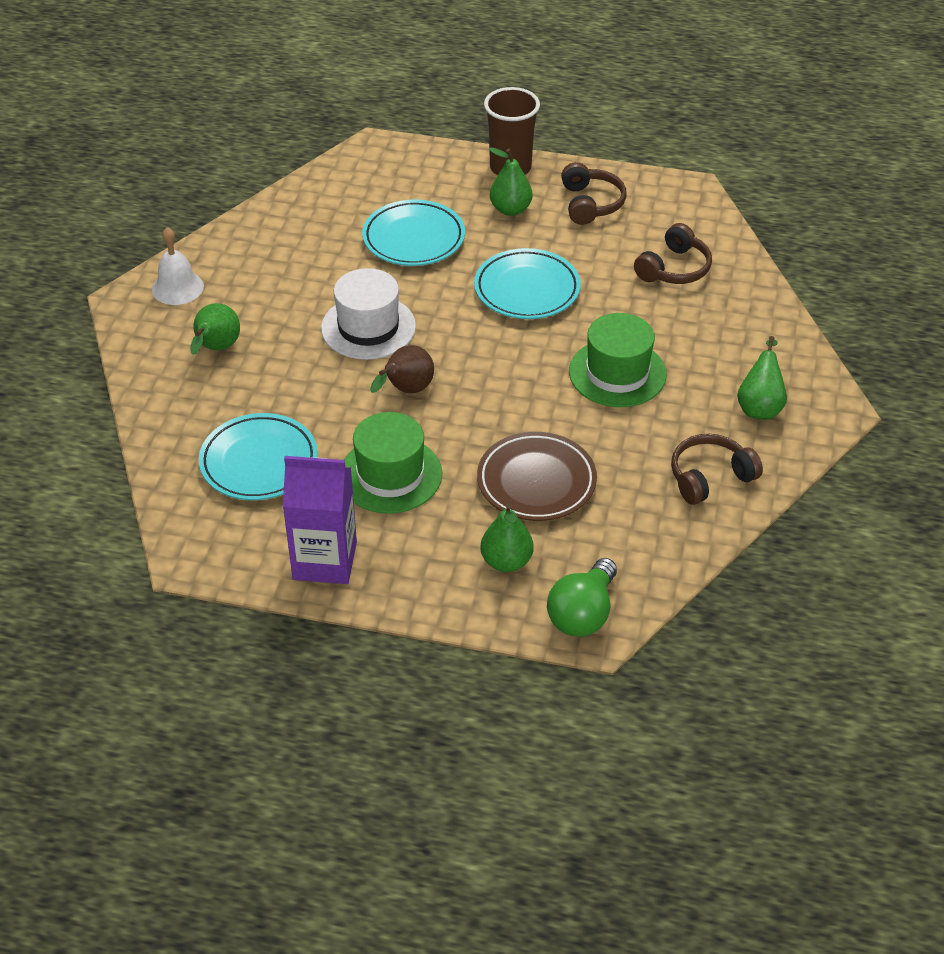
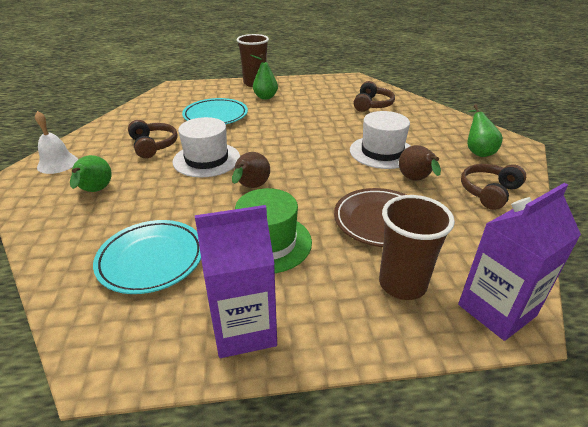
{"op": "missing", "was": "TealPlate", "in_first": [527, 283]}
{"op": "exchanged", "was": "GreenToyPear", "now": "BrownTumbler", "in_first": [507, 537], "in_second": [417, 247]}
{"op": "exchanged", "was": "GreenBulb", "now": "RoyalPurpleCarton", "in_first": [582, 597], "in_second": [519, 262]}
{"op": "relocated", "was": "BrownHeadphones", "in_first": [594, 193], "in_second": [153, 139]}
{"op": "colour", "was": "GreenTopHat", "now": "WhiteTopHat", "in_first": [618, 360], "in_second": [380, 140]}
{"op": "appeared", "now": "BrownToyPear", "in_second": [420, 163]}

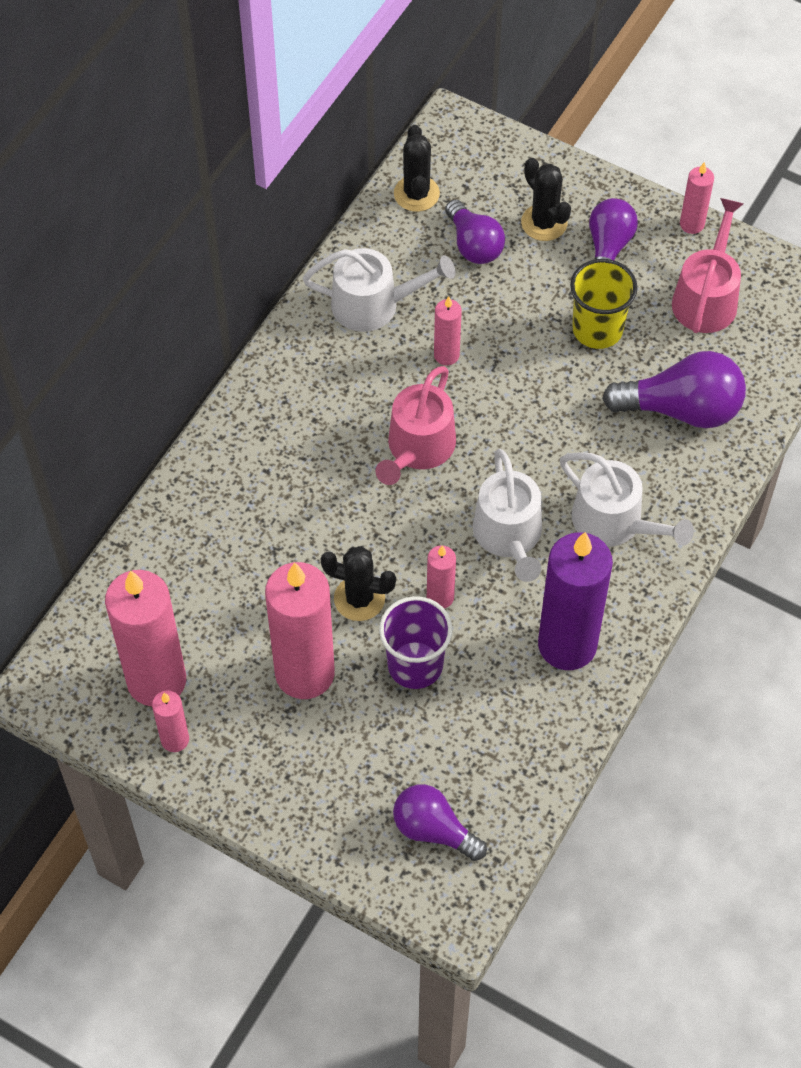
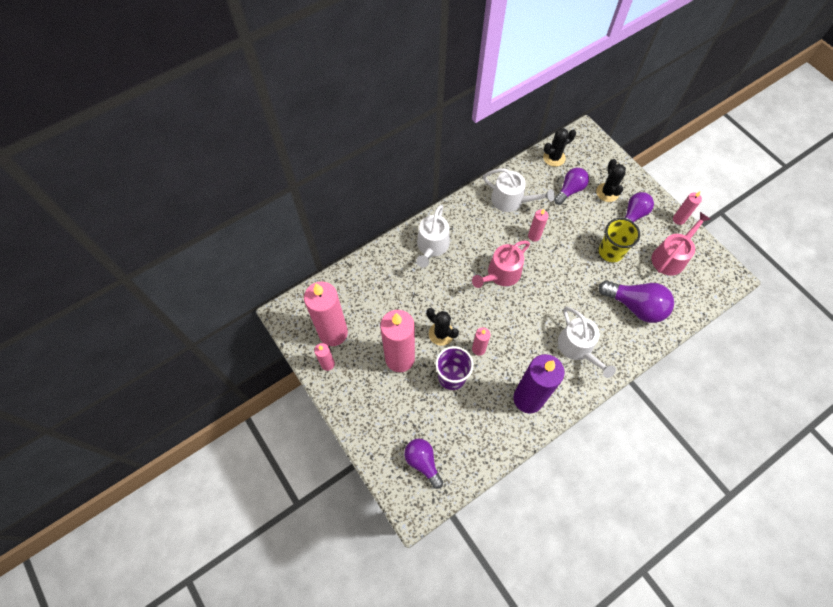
{"op": "spun", "was": "BlackCactus", "in_first": [417, 168], "in_second": [559, 147], "clockwise": 45}
{"op": "spun", "was": "RoyalPurpleBulb", "in_first": [475, 231], "in_second": [571, 186], "clockwise": -135}
{"op": "relocated", "was": "WhiteWateringCan", "in_first": [507, 515], "in_second": [433, 236]}

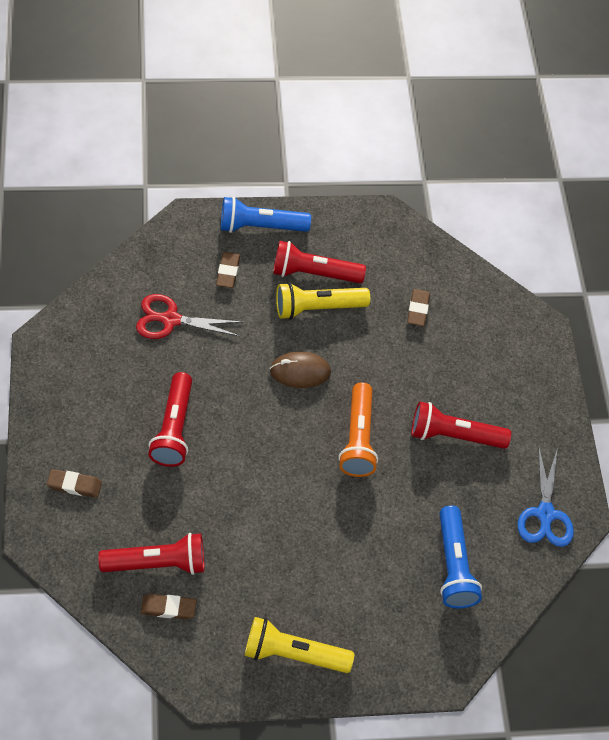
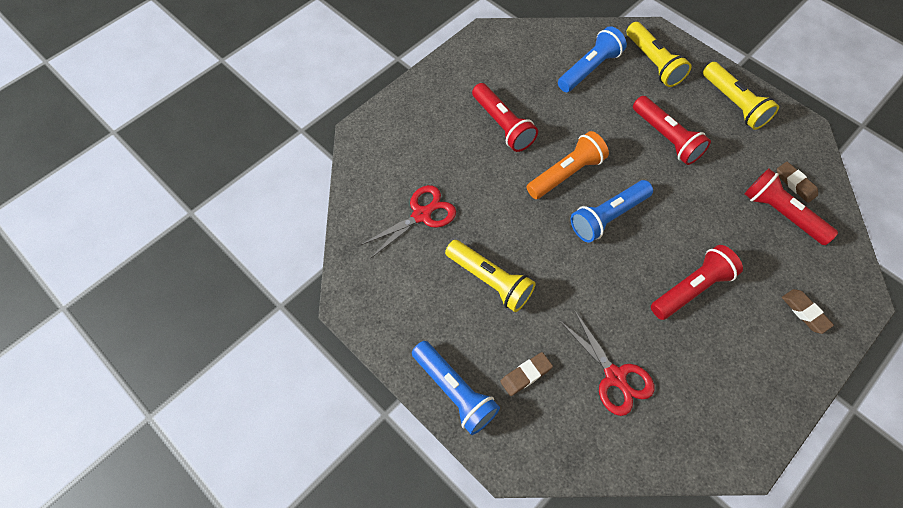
{"op": "missing", "was": "BrownMouse", "in_first": [300, 369]}
{"op": "relocated", "was": "RedPocketTorch", "in_first": [319, 262], "in_second": [672, 130]}
{"op": "exchanged", "was": "BrownEraser", "now": "RedScissors", "in_first": [418, 307], "in_second": [408, 221]}
{"op": "missing", "was": "BlueScissors", "in_first": [546, 496]}
{"op": "appeared", "now": "BluePocketTorch", "in_second": [612, 211]}
{"op": "appeared", "now": "YellowPocketTorch", "in_second": [659, 54]}

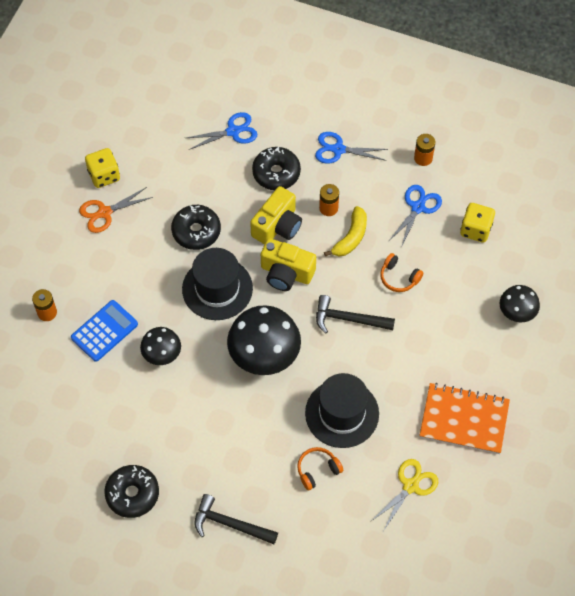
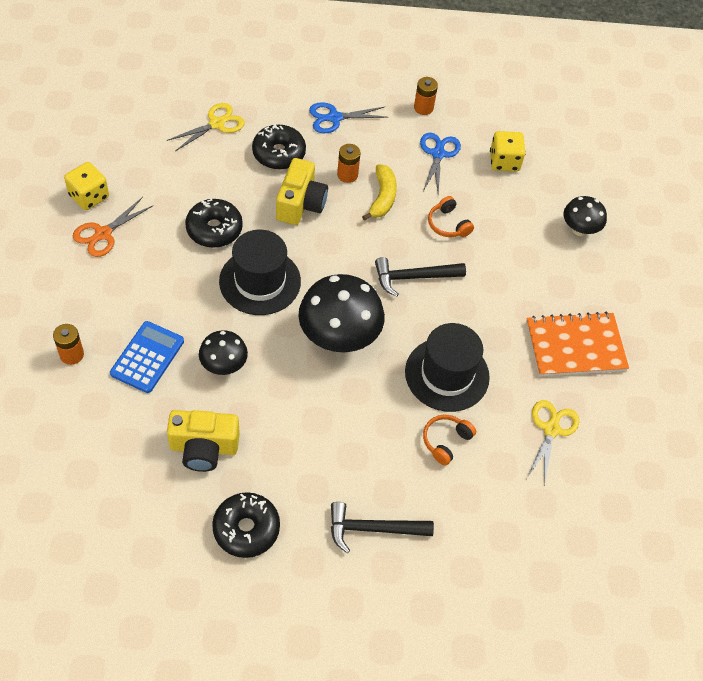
{"op": "colour", "was": "BlueScissors", "now": "YellowScissors", "in_first": [221, 131], "in_second": [206, 127]}
{"op": "relocated", "was": "YellowPhotoCamera", "in_first": [288, 264], "in_second": [203, 441]}
{"op": "spun", "was": "BrightOrangeHeadphones", "in_first": [401, 272], "in_second": [451, 216], "clockwise": 45}

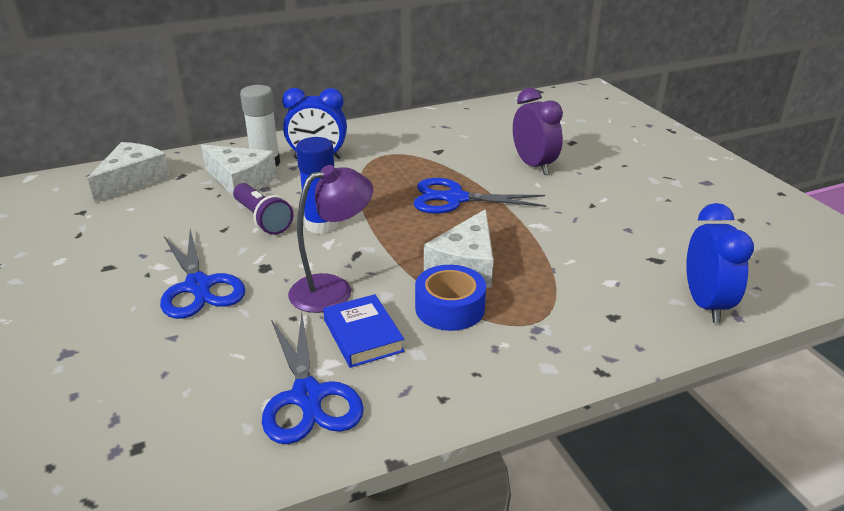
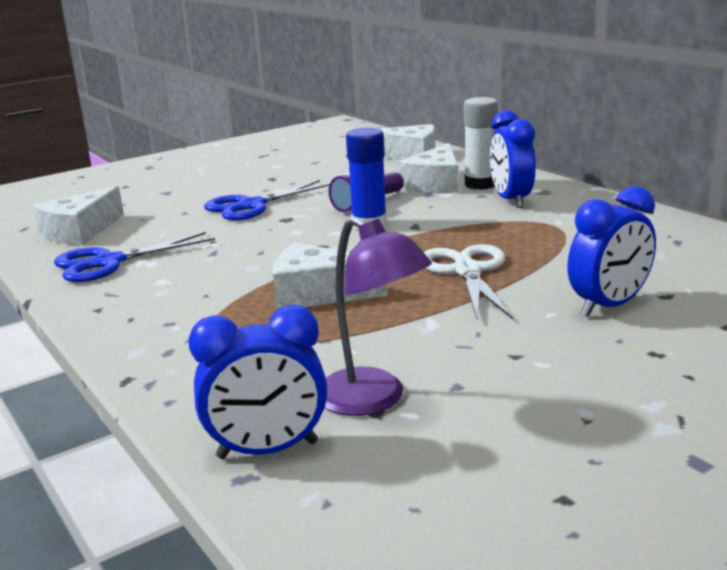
{"op": "relocated", "was": "RoyalPurpleReadingLamp", "in_first": [330, 239], "in_second": [378, 316]}
{"op": "missing", "was": "BlueHardback", "in_first": [363, 331]}
{"op": "colour", "was": "BlueScissors", "now": "WhiteScissors", "in_first": [479, 196], "in_second": [468, 281]}
{"op": "missing", "was": "BlueTape", "in_first": [450, 298]}
{"op": "colour", "was": "RoyalPurpleClock", "now": "BlueClock", "in_first": [538, 131], "in_second": [611, 251]}
{"op": "appeared", "now": "WhiteCheeseWedge", "in_second": [78, 215]}

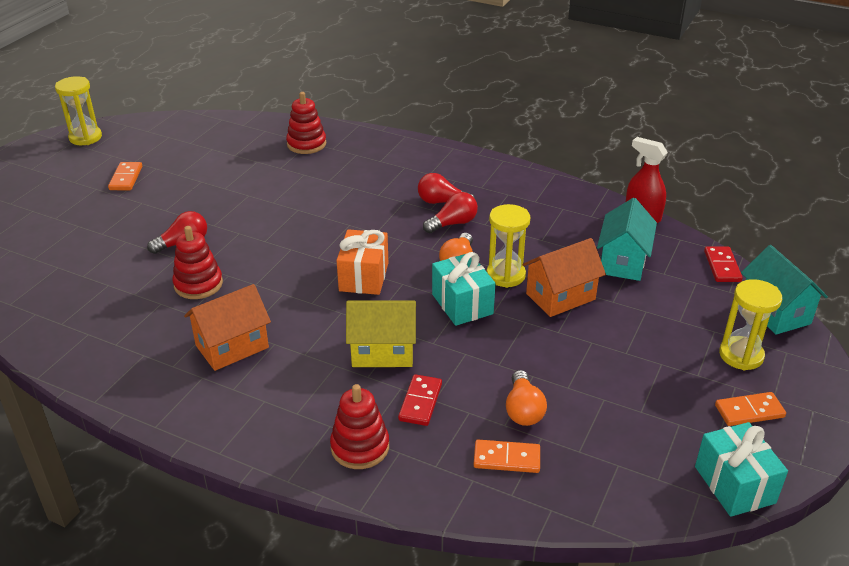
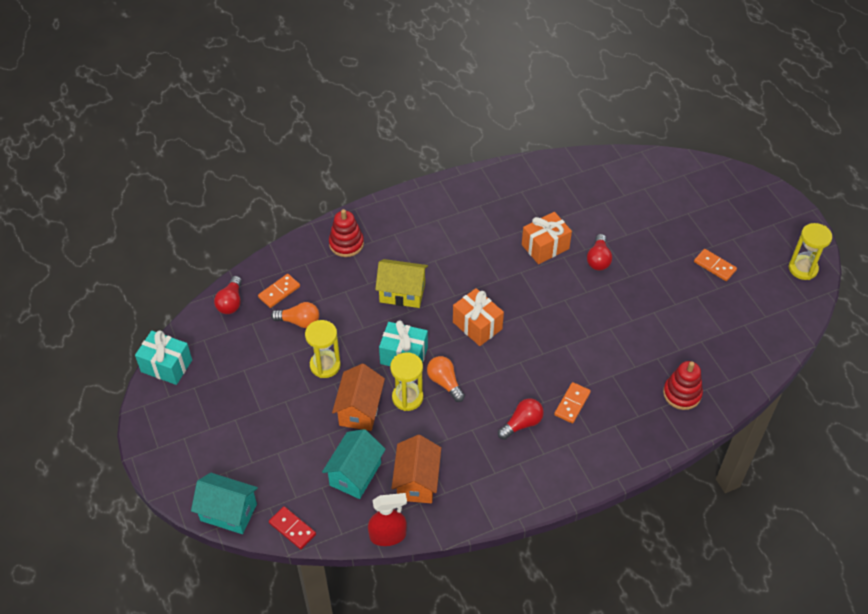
{"op": "exchanged", "was": "RedRingStacker", "now": "BrightOrangeWrappedGift", "in_first": [197, 262], "in_second": [547, 238]}
{"op": "relocated", "was": "BrightOrangeToyHouse", "in_first": [227, 327], "in_second": [416, 469]}
{"op": "spun", "was": "YellowToyHouse", "in_first": [381, 334], "in_second": [401, 283], "clockwise": 60}
{"op": "missing", "was": "RedDominoTile", "in_first": [420, 400]}
{"op": "relocated", "was": "RedBulb", "in_first": [450, 212], "in_second": [228, 295]}
{"op": "spun", "was": "BrightOrangeBulb", "in_first": [526, 398], "in_second": [295, 315], "clockwise": 150}
{"op": "spun", "was": "TealToyHouse", "in_first": [627, 239], "in_second": [354, 464], "clockwise": 60}
{"op": "relocated", "was": "BrightOrangeDominoTile", "in_first": [750, 409], "in_second": [572, 402]}
{"op": "relocated", "was": "YellowSandglass", "in_first": [750, 324], "in_second": [323, 349]}

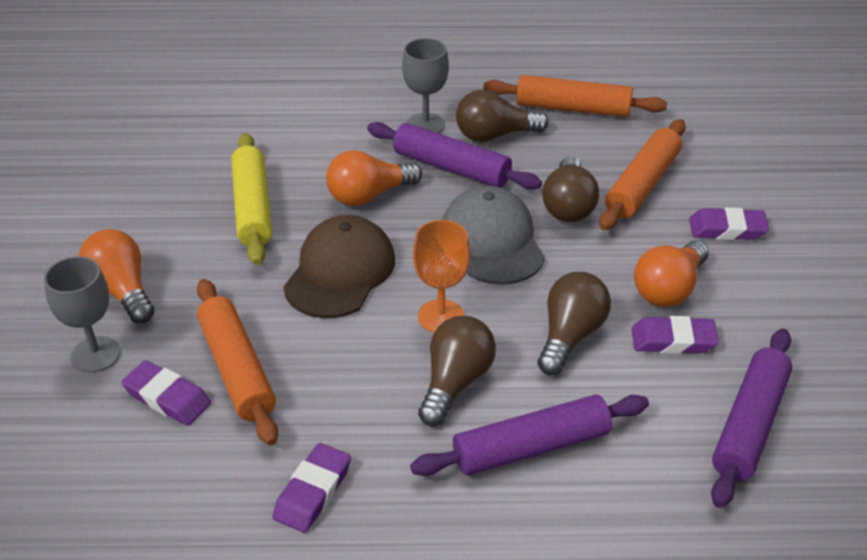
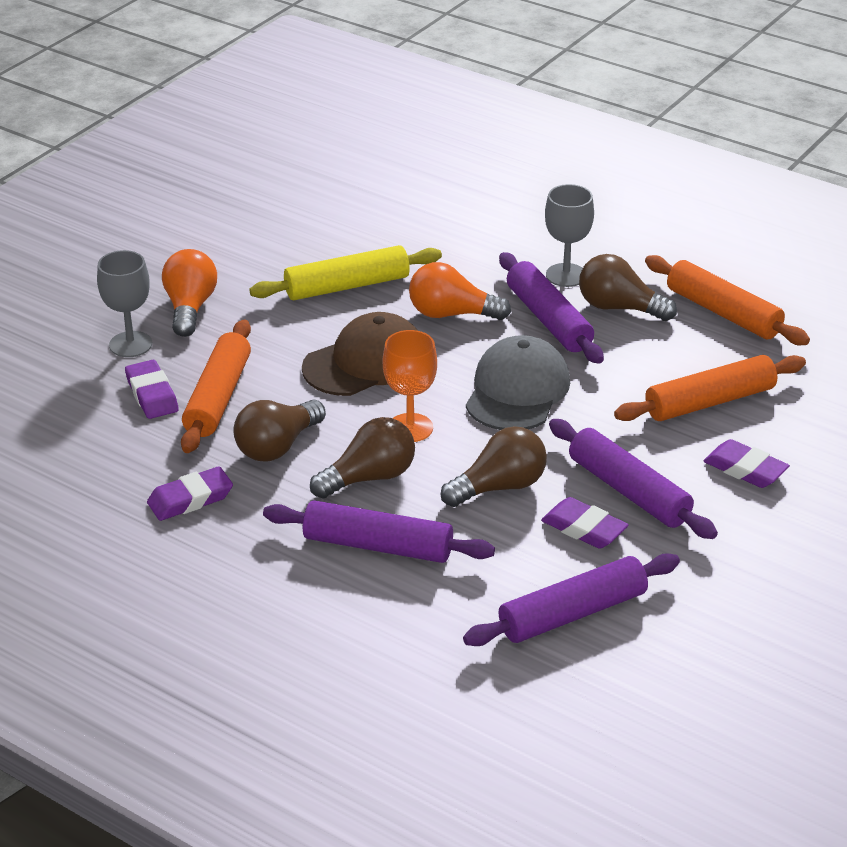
{"op": "spun", "was": "YellowPastryRoller", "in_first": [251, 199], "in_second": [345, 272], "clockwise": 45}
{"op": "relocated", "was": "BrownBulb", "in_first": [570, 189], "in_second": [279, 431]}
{"op": "exchanged", "was": "BrightOrangeBulb", "now": "RoyalPurplePastryRoller", "in_first": [671, 273], "in_second": [633, 479]}

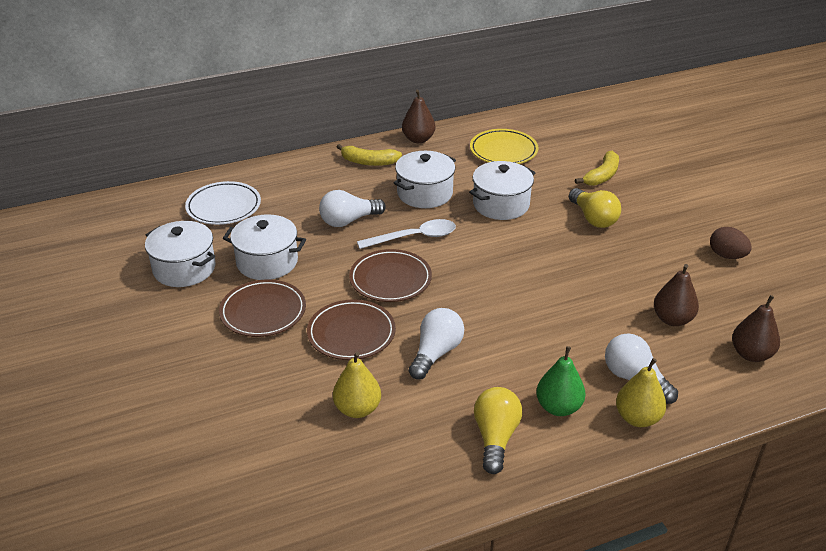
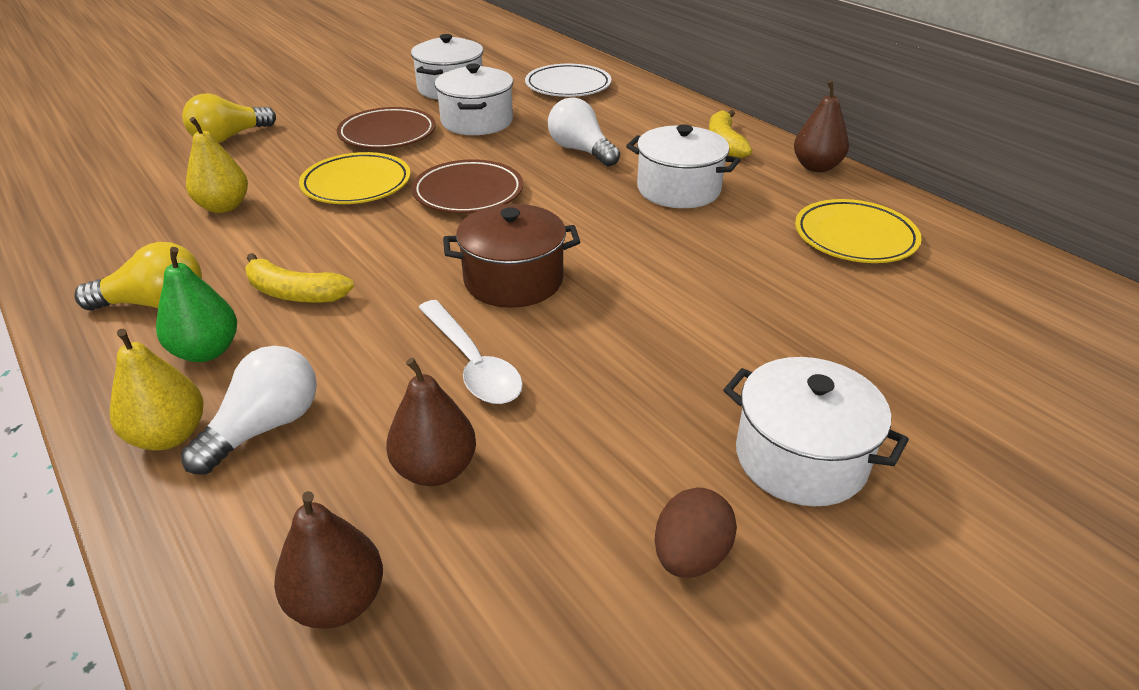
{"op": "colour", "was": "BrownPlate", "now": "YellowPlate", "in_first": [351, 329], "in_second": [355, 178]}
{"op": "relocated", "was": "WhiteSpoon", "in_first": [406, 234], "in_second": [470, 352]}
{"op": "missing", "was": "WhiteBulb", "in_first": [436, 343]}
{"op": "relocated", "was": "WhitePot", "in_first": [502, 190], "in_second": [816, 431]}
{"op": "relocated", "was": "YellowBulb", "in_first": [595, 208], "in_second": [229, 118]}
{"op": "relocated", "was": "YellowBanana", "in_first": [597, 168], "in_second": [299, 278]}
{"op": "appeared", "now": "BrownPot", "in_second": [511, 256]}

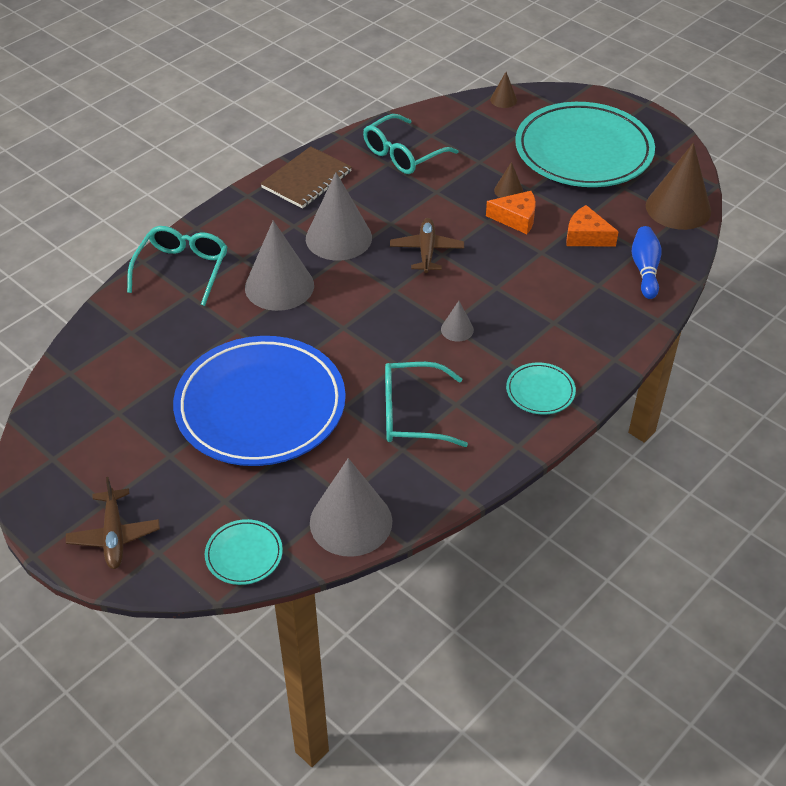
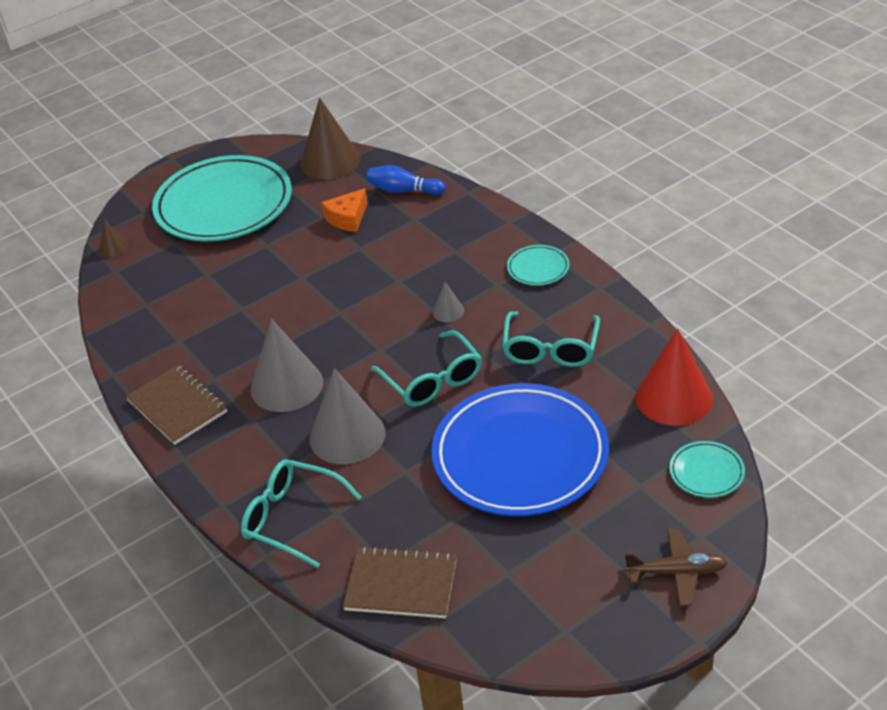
{"op": "colour", "was": "AshGreyCone", "now": "RedCone", "in_first": [351, 507], "in_second": [674, 377]}
{"op": "relocated", "was": "TealEyeglasses", "in_first": [410, 144], "in_second": [426, 368]}
{"op": "missing", "was": "BrownPlane", "in_first": [427, 245]}
{"op": "missing", "was": "BrightOrangeCheeseWedge", "in_first": [511, 212]}
{"op": "missing", "was": "BrownCone", "in_first": [508, 180]}
{"op": "appeared", "now": "BrownNotebook", "in_second": [400, 582]}

